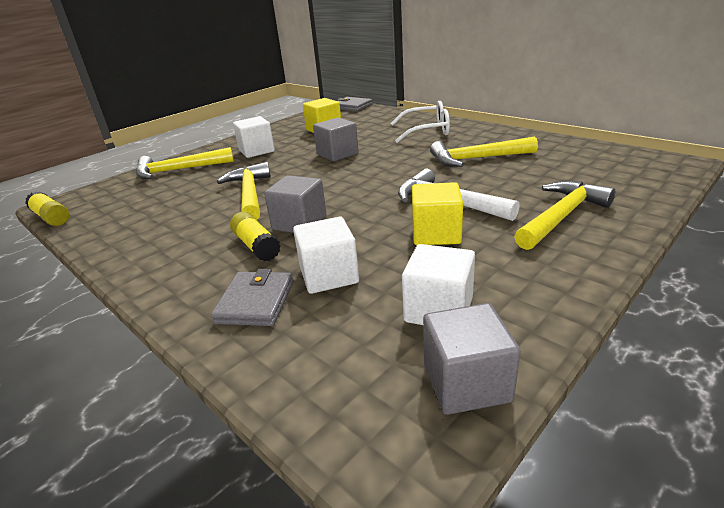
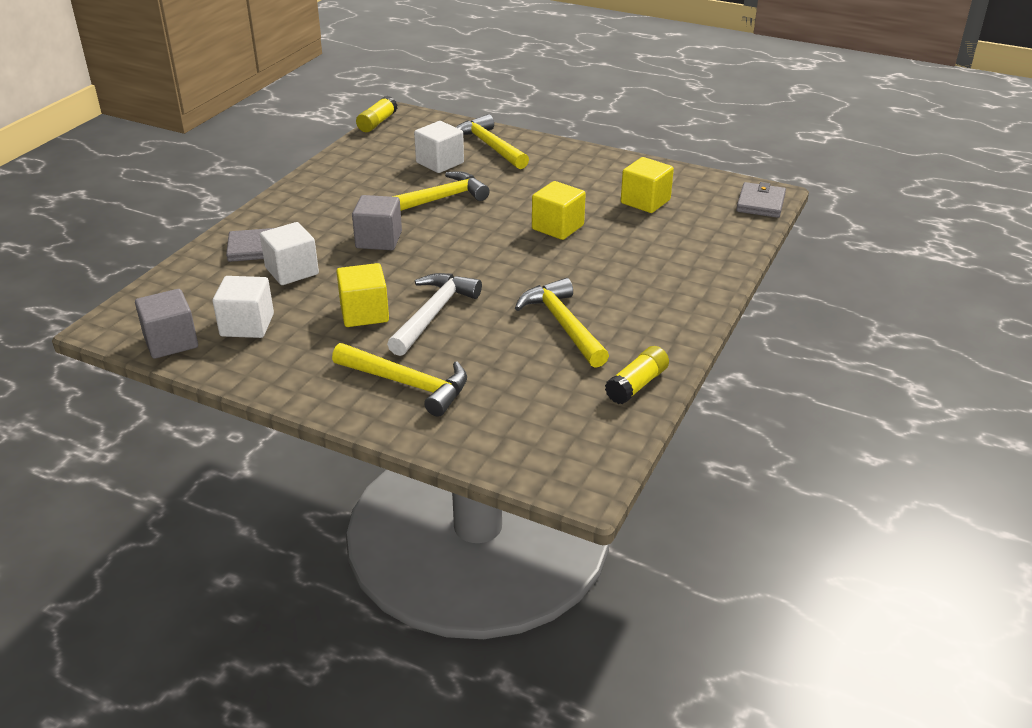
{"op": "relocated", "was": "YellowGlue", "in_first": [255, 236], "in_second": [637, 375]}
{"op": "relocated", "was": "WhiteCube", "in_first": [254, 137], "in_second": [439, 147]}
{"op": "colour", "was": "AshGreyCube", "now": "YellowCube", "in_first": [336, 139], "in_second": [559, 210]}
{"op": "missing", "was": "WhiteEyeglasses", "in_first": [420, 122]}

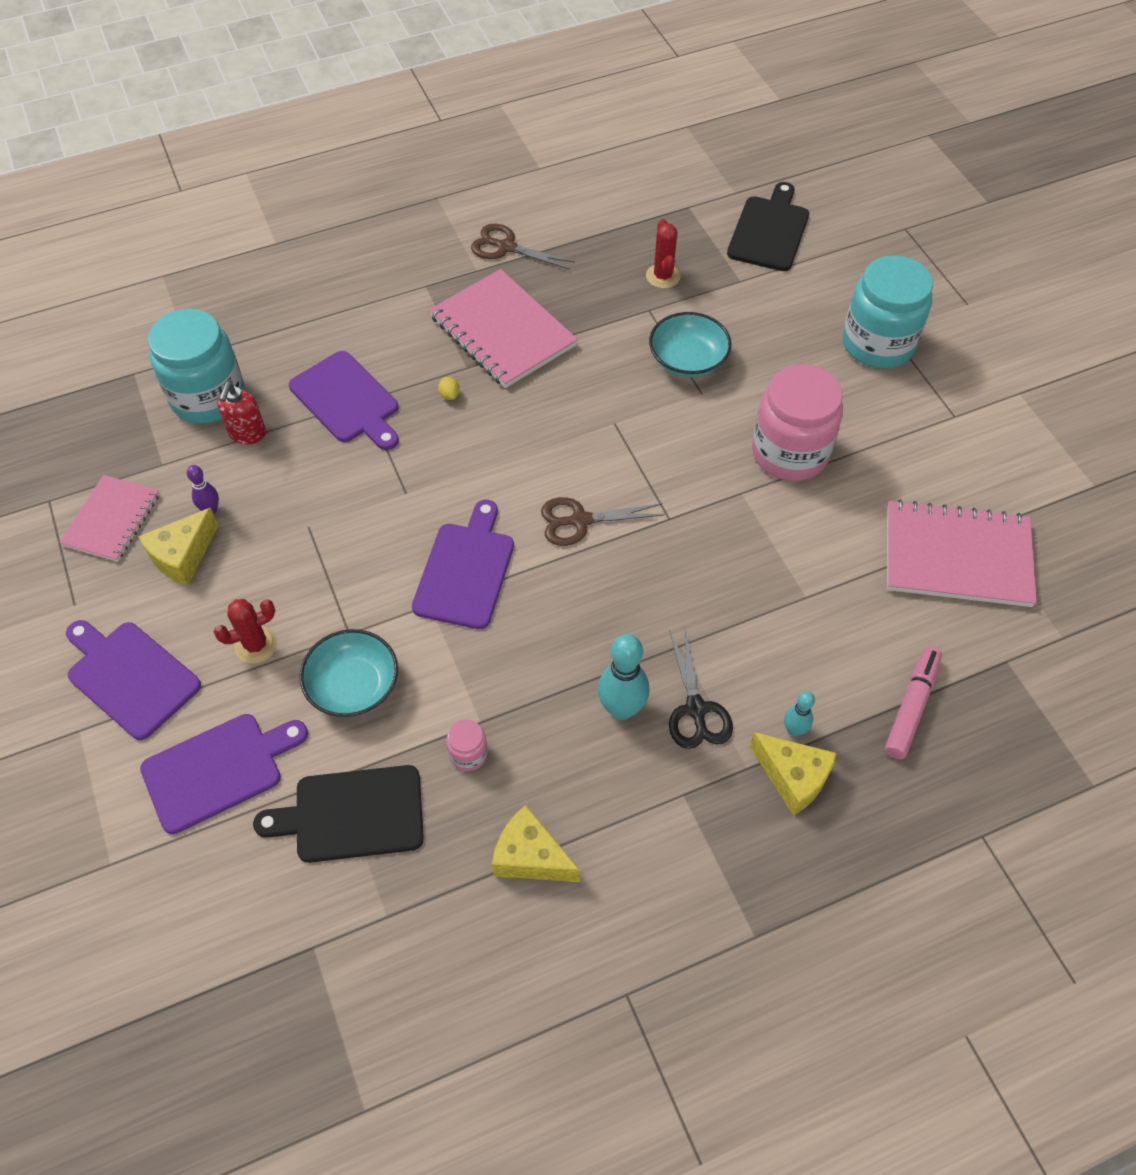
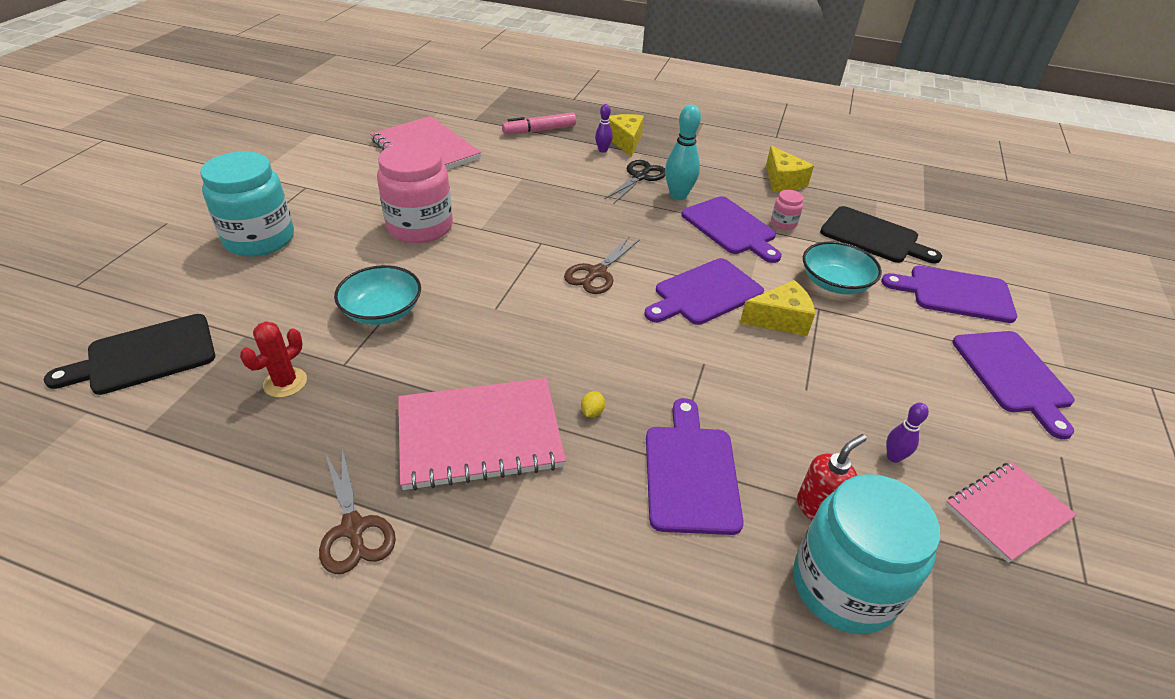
{"op": "relocated", "was": "YellowCheeseWedge", "in_first": [178, 546], "in_second": [777, 308]}
{"op": "missing", "was": "RedCactus", "in_first": [245, 631]}
{"op": "spun", "was": "RosePinkNotebook", "in_first": [503, 328], "in_second": [482, 434], "clockwise": 75}
{"op": "spun", "was": "BrownScissors", "in_first": [603, 521], "in_second": [602, 265], "clockwise": 90}
{"op": "colour", "was": "TealTenpin", "now": "RoyalPurpleTenpin", "in_first": [799, 714], "in_second": [604, 128]}
{"op": "appeared", "now": "RoyalPurpleCuttingBoard", "in_second": [731, 229]}

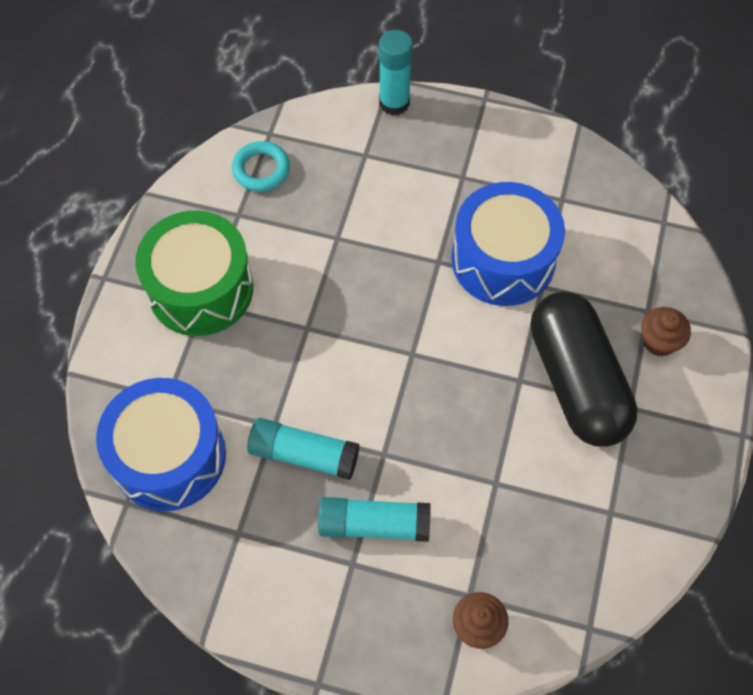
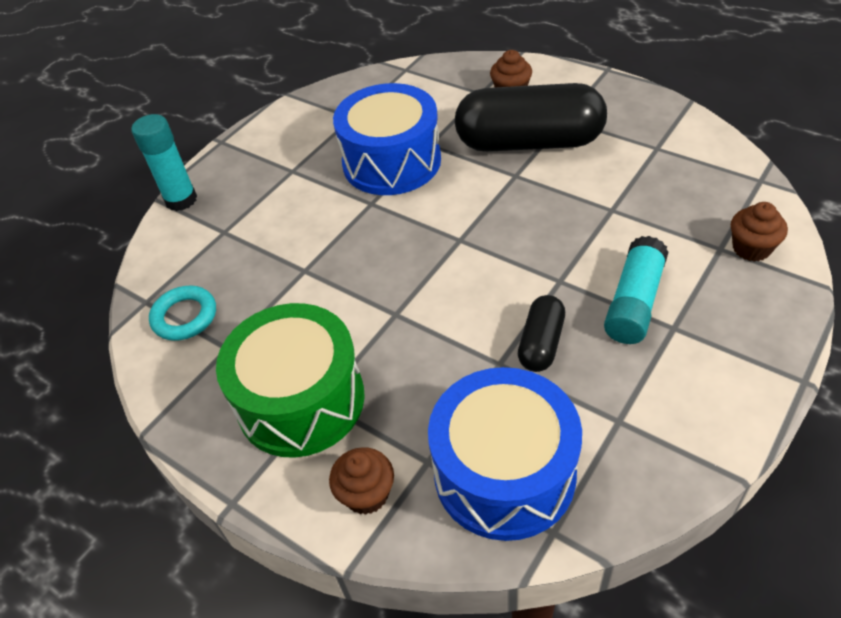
{"op": "exchanged", "was": "TealGlue", "now": "BlackPill", "in_first": [303, 449], "in_second": [541, 333]}
{"op": "appeared", "now": "BrownFairyCake", "in_second": [361, 481]}

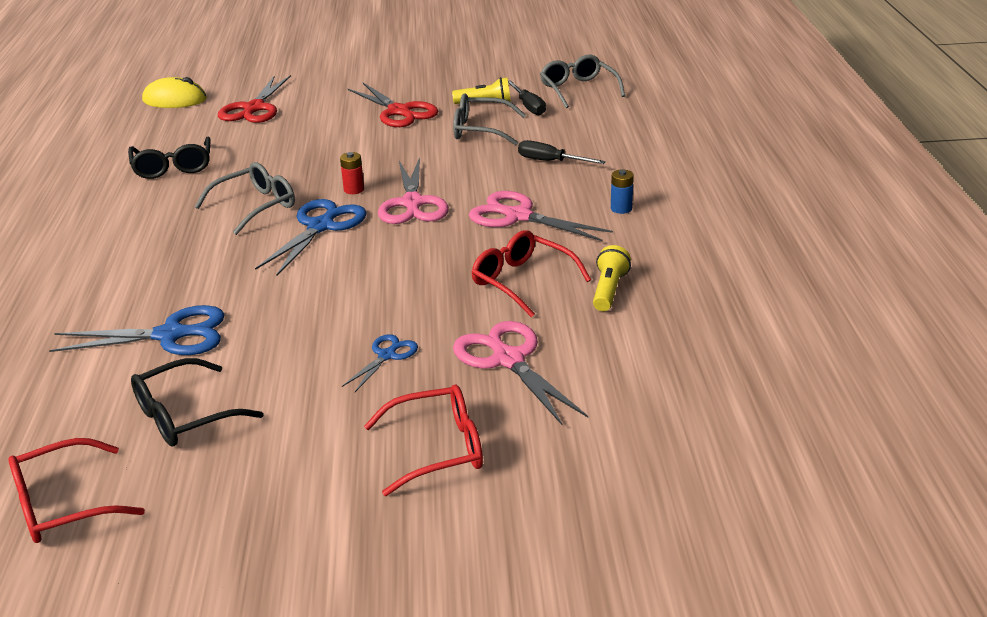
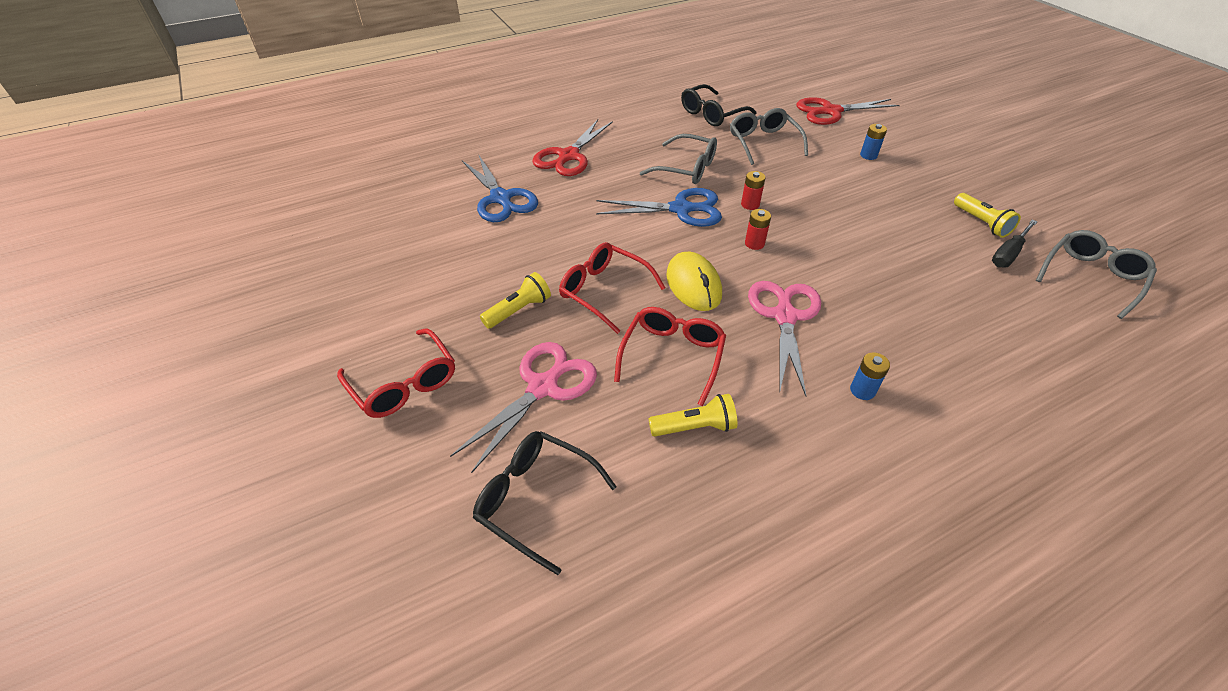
{"op": "relocated", "was": "RedEyeglasses", "in_first": [76, 490], "in_second": [612, 288]}
{"op": "relocated", "was": "BlackEyeglasses", "in_first": [197, 402], "in_second": [545, 503]}
{"op": "relocated", "was": "YellowMouse", "in_first": [174, 92], "in_second": [694, 281]}
{"op": "exchanged", "was": "BlueScissors", "now": "YellowPocketTorch", "in_first": [380, 363], "in_second": [515, 300]}
{"op": "relocated", "was": "RedScissors", "in_first": [393, 105], "in_second": [572, 147]}
{"op": "exchanged", "was": "RosePinkScissors", "now": "RedPowerCell", "in_first": [413, 190], "in_second": [758, 229]}
{"op": "relocated", "was": "AshGreyEyeglasses", "in_first": [489, 119], "in_second": [769, 136]}
{"op": "missing", "was": "BlackHandScrewdriver", "in_first": [562, 152]}
{"op": "appeared", "now": "BluePowerCell", "in_second": [873, 142]}

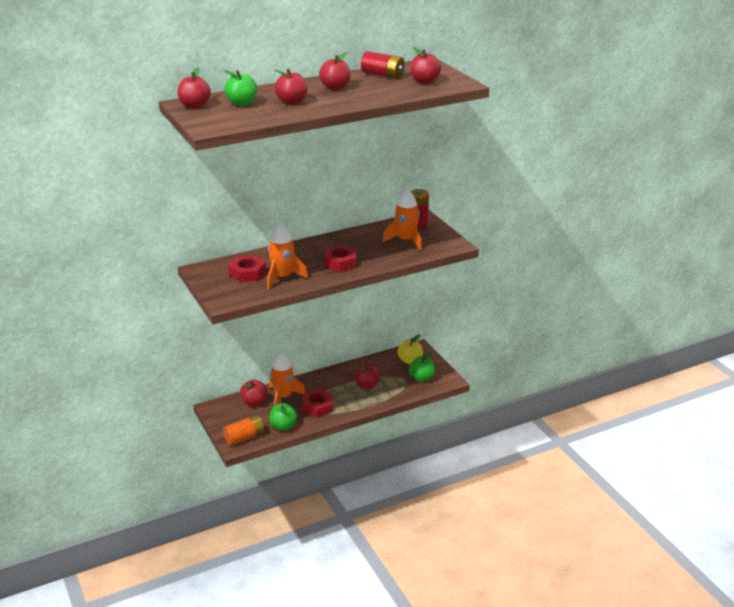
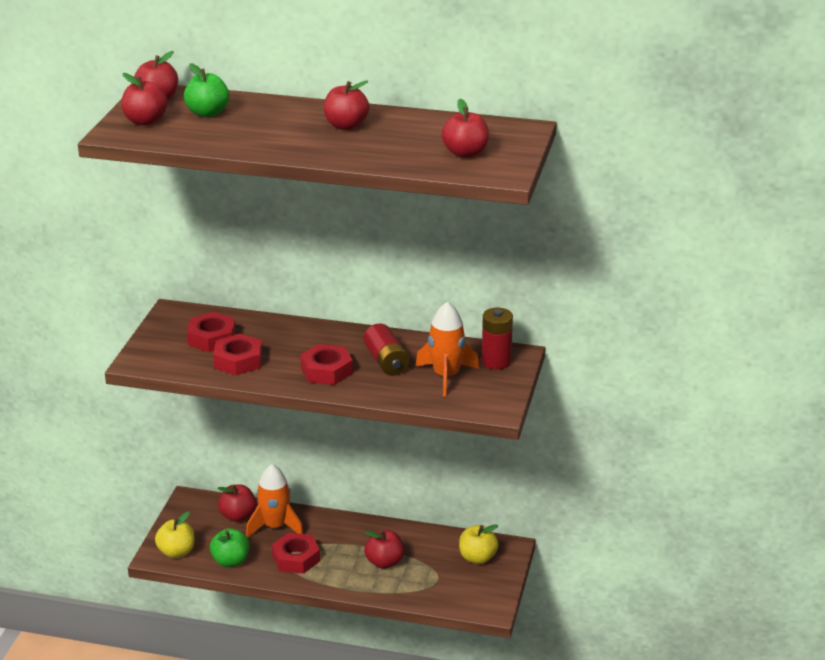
{"op": "exchanged", "was": "BrightOrangePowerCell", "now": "YellowToyApple", "in_first": [243, 430], "in_second": [174, 534]}
{"op": "exchanged", "was": "BrightOrangeSpaceship", "now": "RedHexNut", "in_first": [287, 256], "in_second": [238, 354]}
{"op": "relocated", "was": "RedToyApple", "in_first": [291, 86], "in_second": [145, 99]}
{"op": "relocated", "was": "RedPowerCell", "in_first": [383, 65], "in_second": [386, 349]}
{"op": "missing", "was": "GreenToyApple", "in_first": [422, 366]}

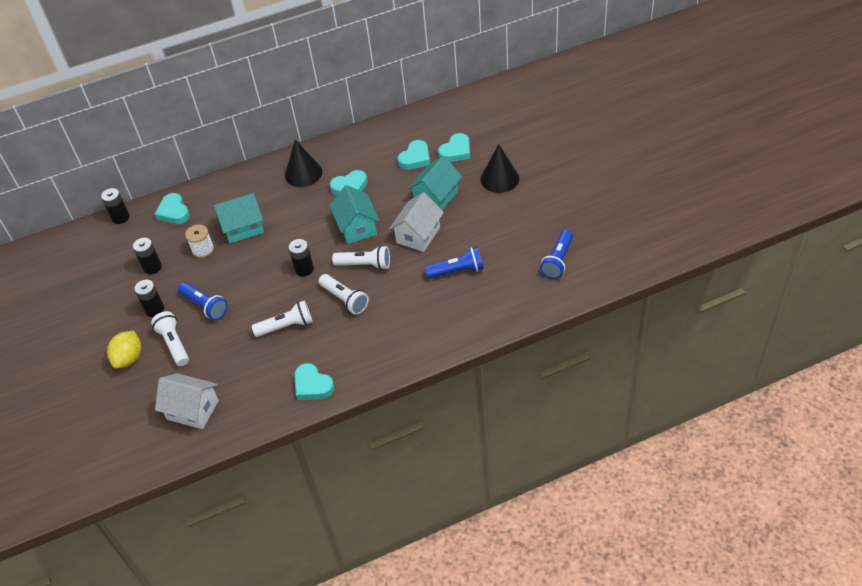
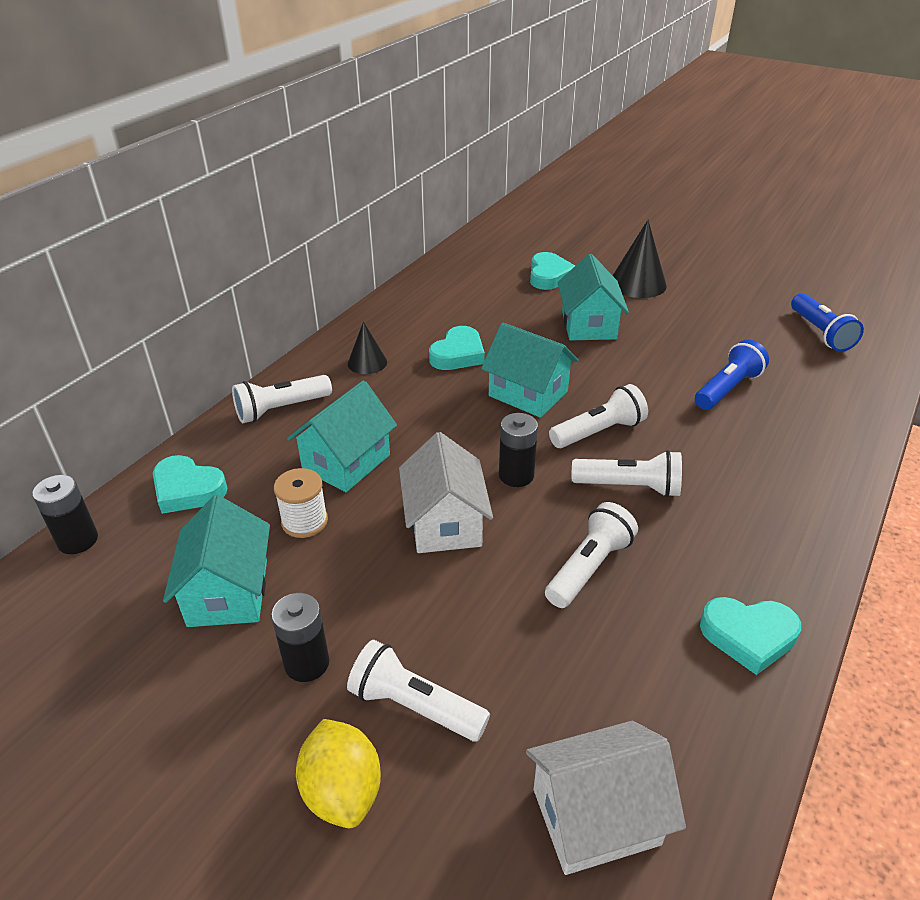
{"op": "exchanged", "was": "BlackPowerCell", "now": "TealToyHouse", "in_first": [147, 256], "in_second": [216, 561]}
{"op": "missing", "was": "BluePocketTorch", "in_first": [203, 301]}
{"op": "size", "was": "BlackCone", "in_first": [303, 163], "in_second": [367, 348], "ratio": 0.61}
{"op": "relocated", "was": "WhiteToyHouse", "in_first": [416, 222], "in_second": [446, 492]}
{"op": "missing", "was": "TealLoveHeart", "in_first": [414, 155]}
{"op": "appeared", "now": "WhitePocketTorch", "in_second": [282, 399]}

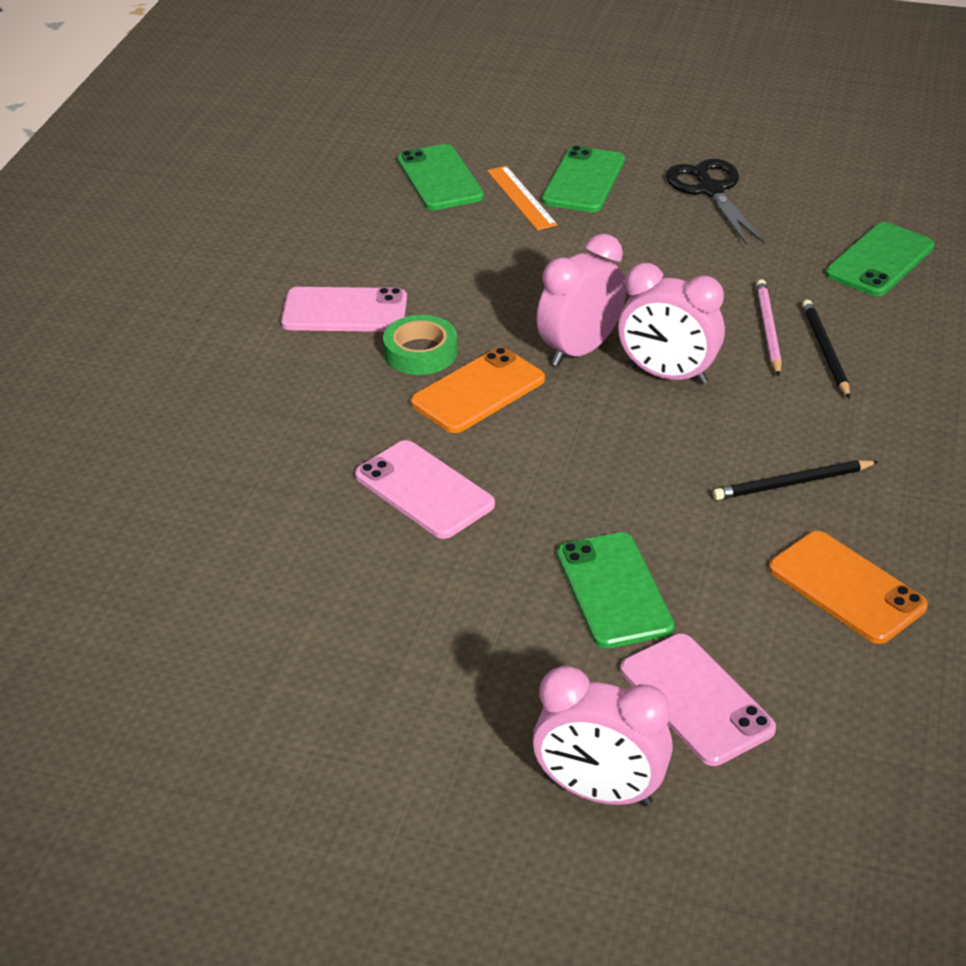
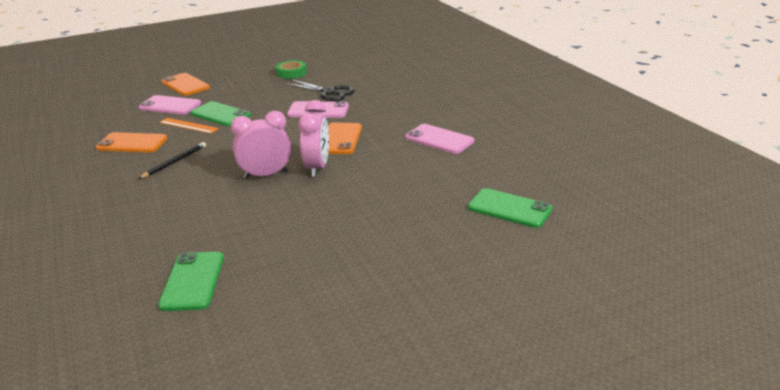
{"op": "spun", "was": "RosePinkMobilePhone", "in_first": [344, 309], "in_second": [439, 139], "clockwise": 75}
{"op": "relocated", "was": "GreenTape", "in_first": [420, 345], "in_second": [291, 69]}
{"op": "relocated", "was": "BrightOrangeStraightedge", "in_first": [522, 198], "in_second": [189, 126]}
{"op": "exchanged", "was": "RosePinkClock", "now": "BrightOrangeMobilePhone", "in_first": [603, 736], "in_second": [185, 84]}
{"op": "missing", "was": "GreenMobilePhone", "in_first": [583, 179]}
{"op": "relocated", "was": "BlackScissors", "in_first": [715, 202], "in_second": [320, 90]}
{"op": "missing", "was": "RosePinkWoodenPencil", "in_first": [769, 327]}
{"op": "missing", "was": "BlackWoodenPencil", "in_first": [826, 349]}

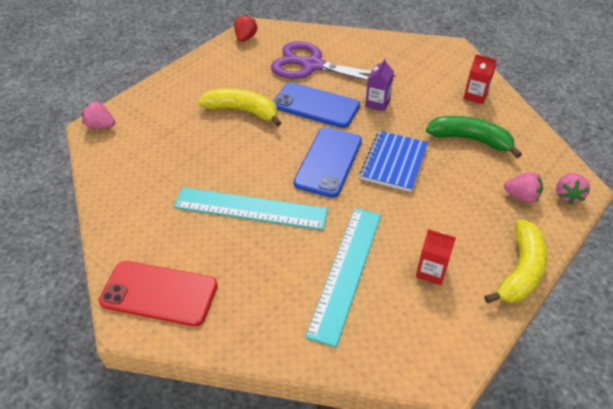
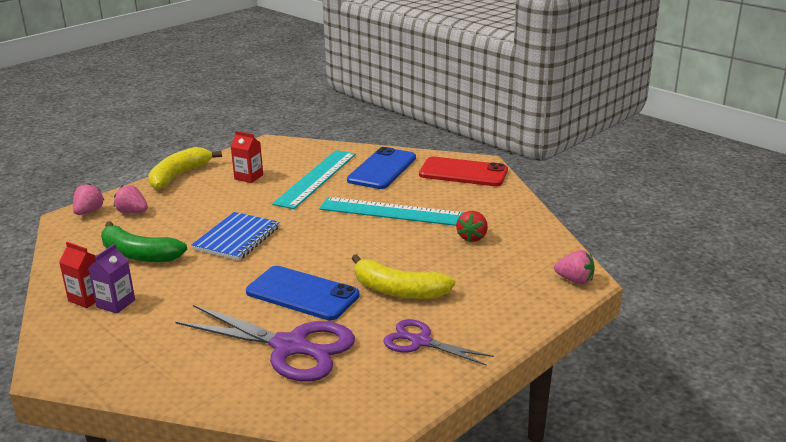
{"op": "relocated", "was": "RedStrawberry", "in_first": [245, 28], "in_second": [472, 226]}
{"op": "relocated", "was": "BlueMobilePhone", "in_first": [328, 162], "in_second": [381, 168]}
{"op": "relocated", "was": "RoyalPurpleCarton", "in_first": [379, 84], "in_second": [111, 279]}
{"op": "appeared", "now": "RoyalPurpleScissors", "in_second": [439, 342]}

